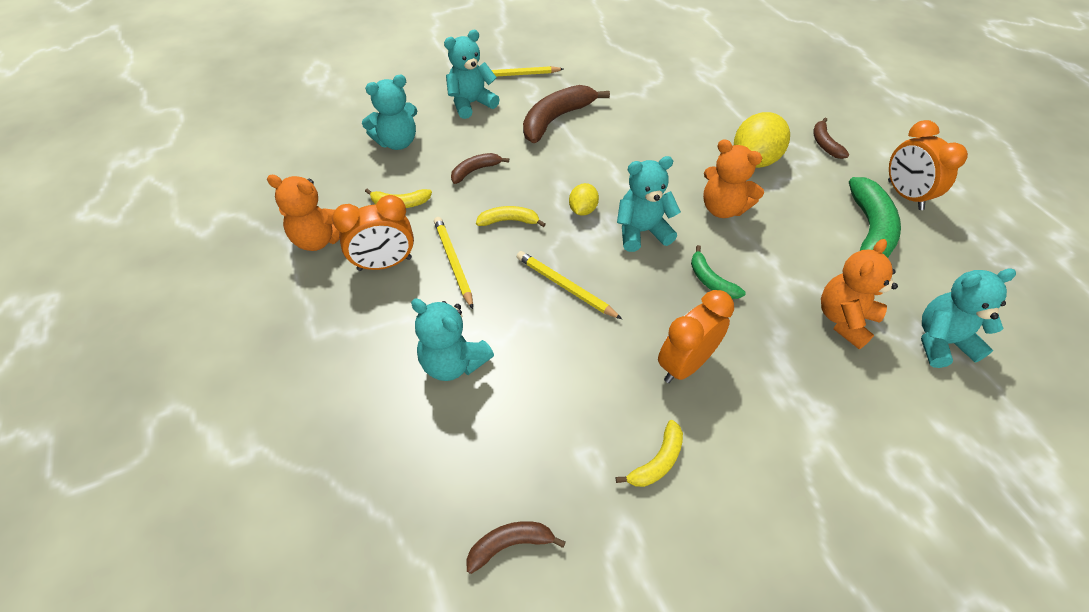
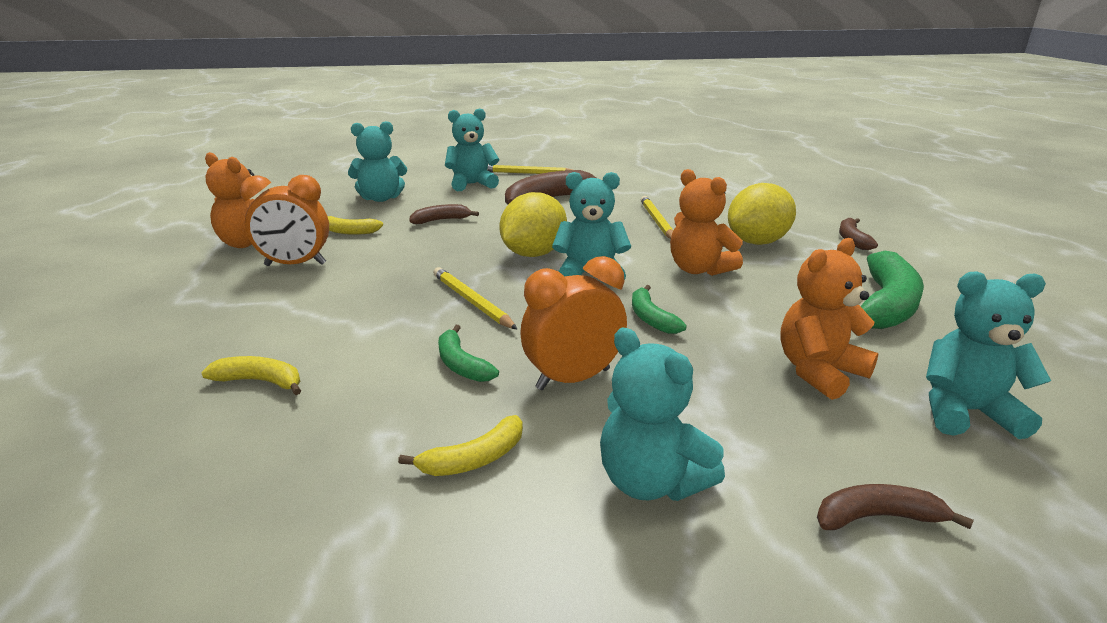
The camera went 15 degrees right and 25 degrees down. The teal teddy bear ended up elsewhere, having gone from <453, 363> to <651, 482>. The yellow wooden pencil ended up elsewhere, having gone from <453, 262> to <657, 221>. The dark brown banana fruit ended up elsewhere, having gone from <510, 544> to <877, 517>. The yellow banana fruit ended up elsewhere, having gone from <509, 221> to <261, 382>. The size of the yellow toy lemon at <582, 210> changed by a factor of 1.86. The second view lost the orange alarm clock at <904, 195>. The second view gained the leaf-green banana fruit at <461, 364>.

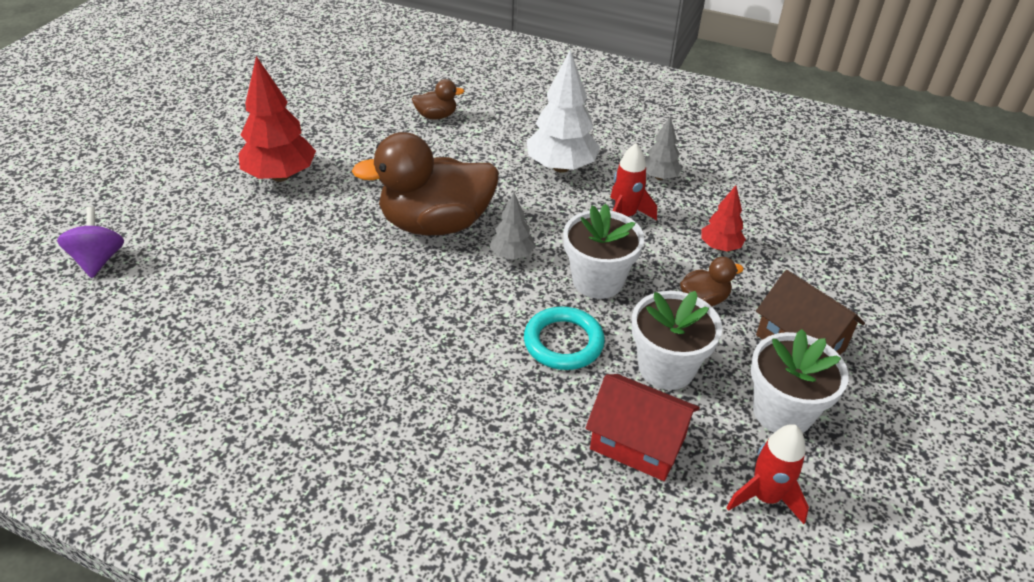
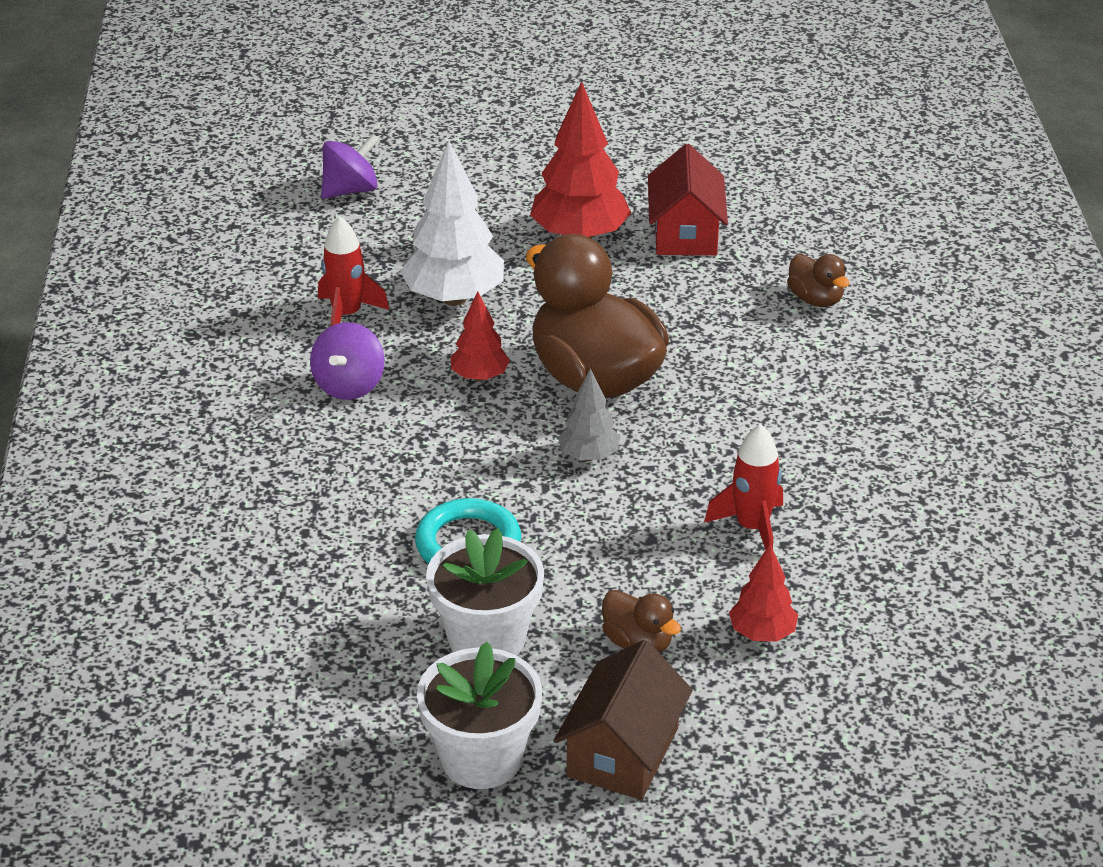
The camera went 65 degrees right and 5 degrees down. The snow-white fir tree ended up elsewhere, having gone from <561, 167> to <454, 298>. The second view lost the snow-white flower pot at <597, 280>. The red toy house ended up elsewhere, having gone from <637, 443> to <685, 233>. The second view lost the ash-grey fir tree at <659, 177>. The red toy rocket ended up elsewhere, having gone from <765, 497> to <347, 315>. The second view gained the violet whirligig at <349, 385>. The second view gained the red fir tree at <480, 376>.

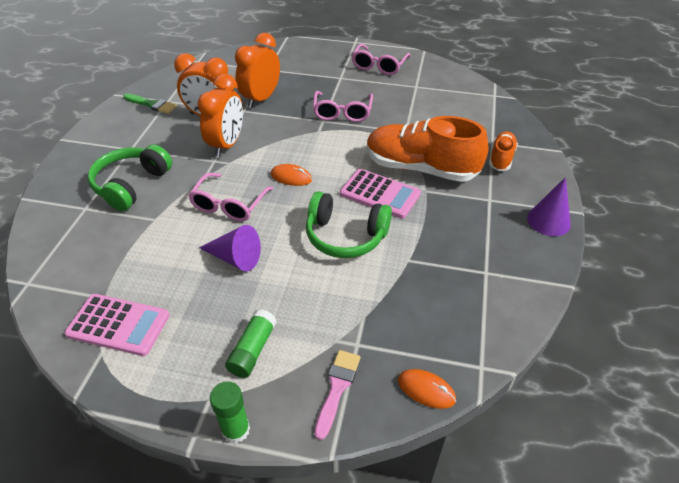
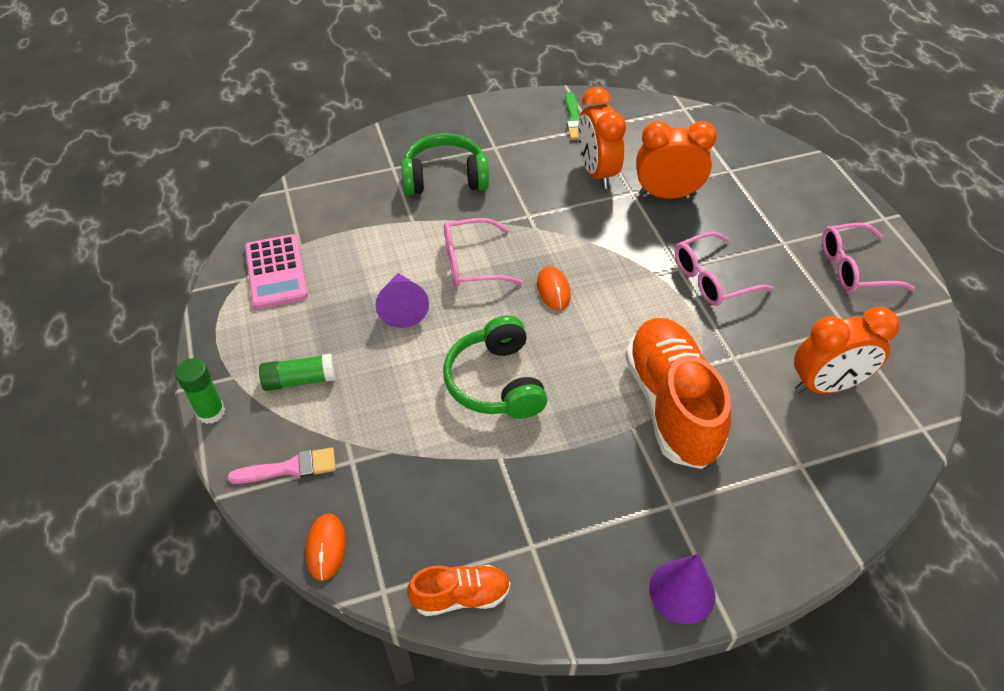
The camera went 60 degrees right and 5 degrees up. The orange alarm clock ended up elsewhere, having gone from <227, 145> to <826, 385>. The second view lost the rose-pink adding machine at <380, 194>. The orange sneaker ended up elsewhere, having gone from <501, 158> to <461, 596>.

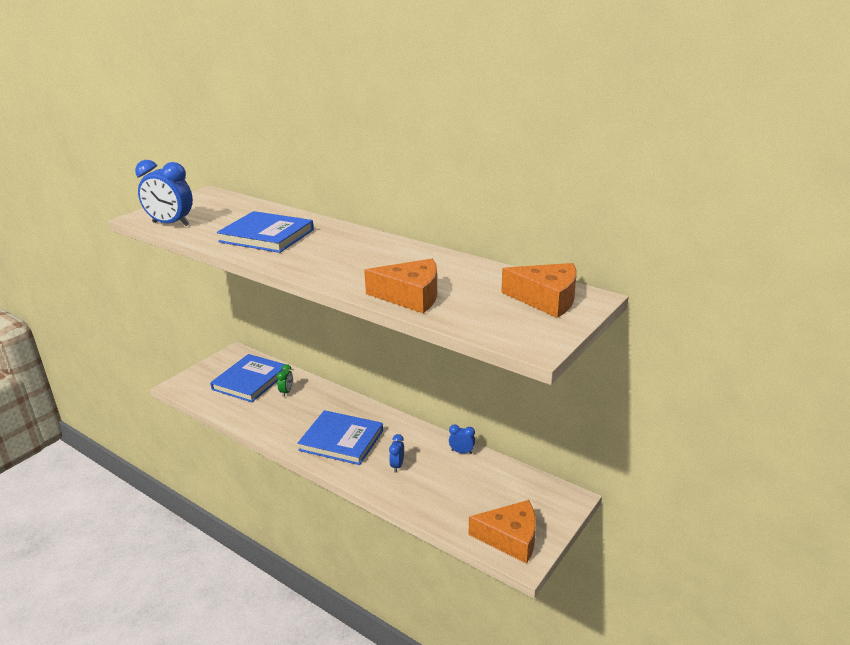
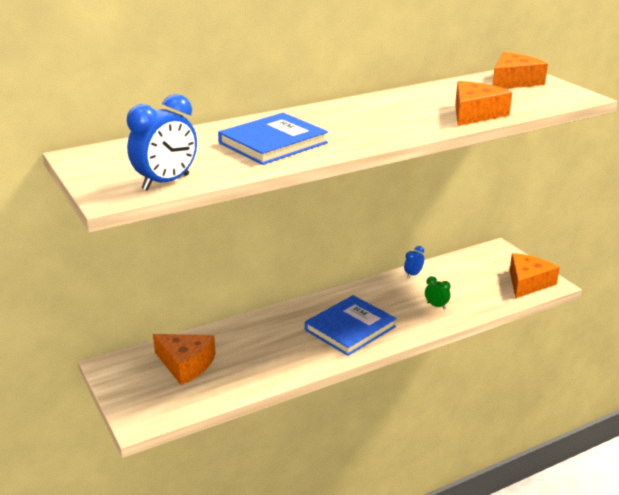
The camera went 65 degrees left and 0 degrees up. Where the cobalt hardcover stood at <250, 380>, the orange cheese came to stand at <186, 364>. The leaf-green alarm clock ended up elsewhere, having gone from <286, 392> to <436, 306>. The second view lost the cobalt alarm clock at <397, 466>.

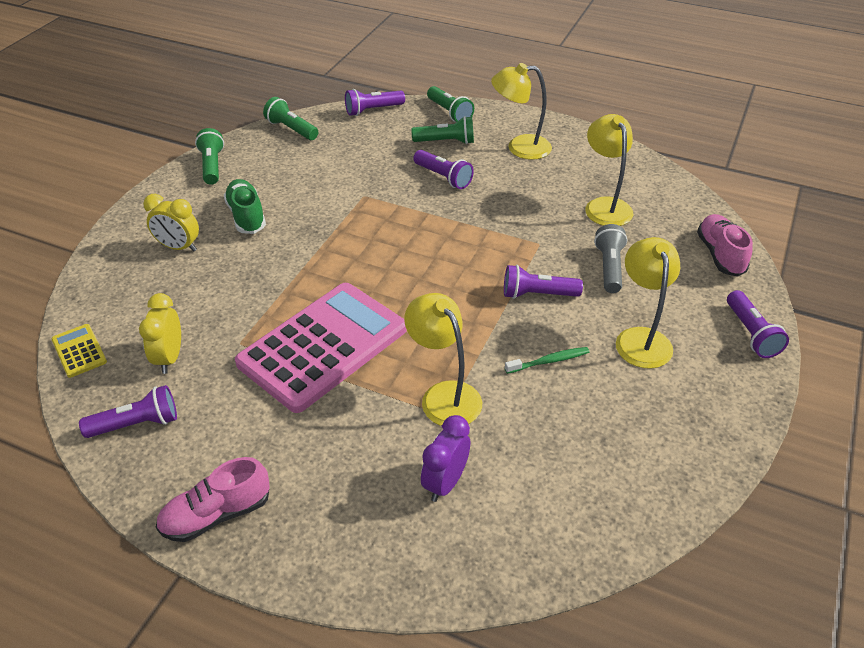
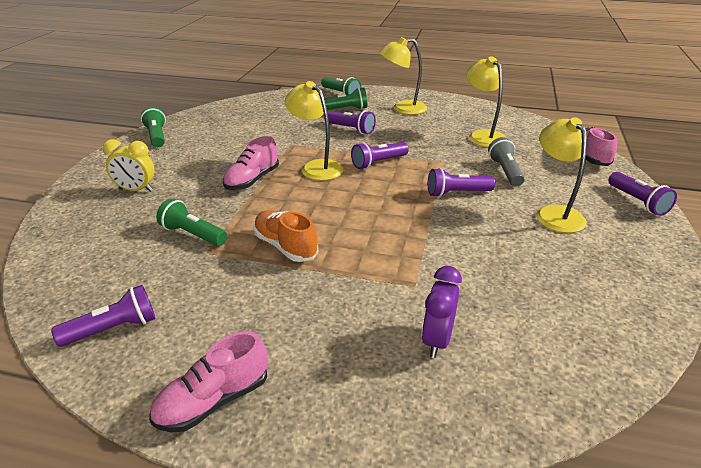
The camera went 10 degrees left and 10 degrees down. The second view lost the yellow adding machine at <79, 351>. The second view lost the yellow alarm clock at <169, 358>. The second view lost the leaf-green sneaker at <246, 216>. Where the rose-pink adding machine stood at <323, 346>, the orange sneaker came to stand at <285, 246>. The leaf-green torch ended up elsewhere, having gone from <291, 129> to <193, 234>. The violet torch ended up elsewhere, having gone from <373, 110> to <378, 163>. The yellow desk lamp ended up elsewhere, having gone from <444, 395> to <316, 167>. The second view lost the leaf-green tooth brush at <549, 361>. The second view gained the rose-pink sneaker at <252, 180>.

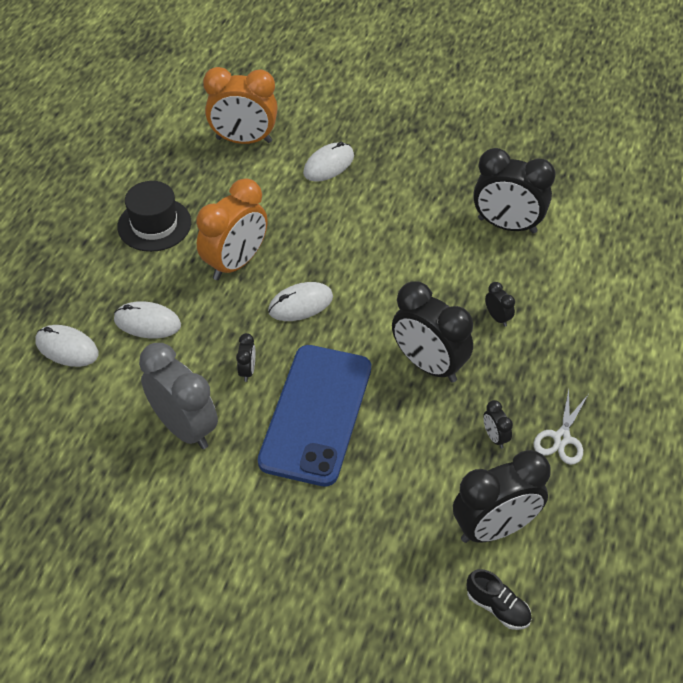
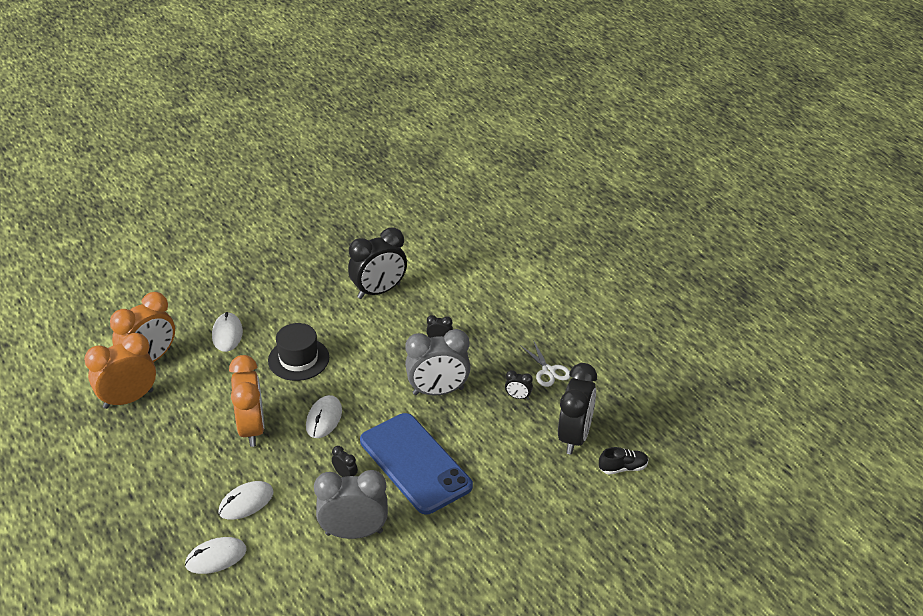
The camera went 50 degrees left and 10 degrees down. The black top hat ended up elsewhere, having gone from <154, 224> to <298, 359>. What was the black alarm clock at <428, 365> turned into the ash-grey alarm clock at <438, 391>. The second view gained the orange alarm clock at <128, 399>.

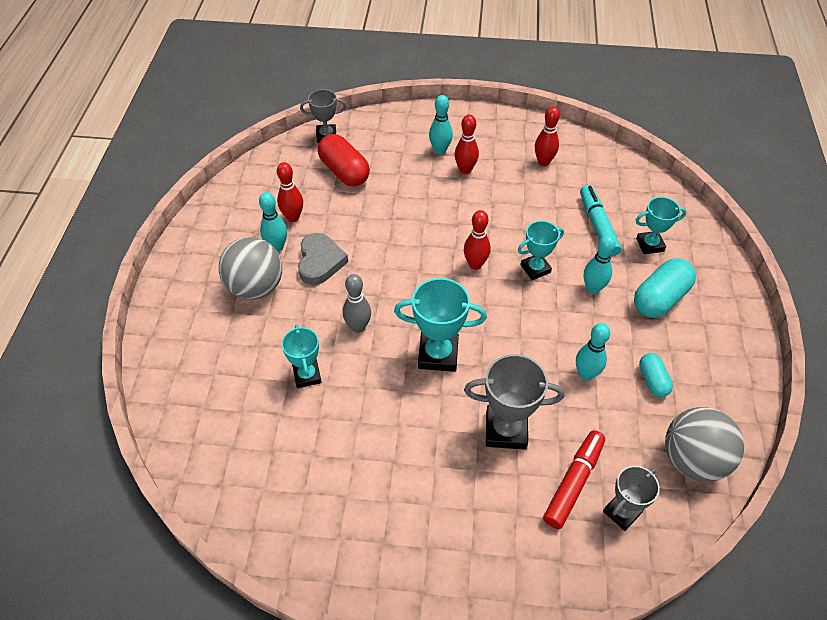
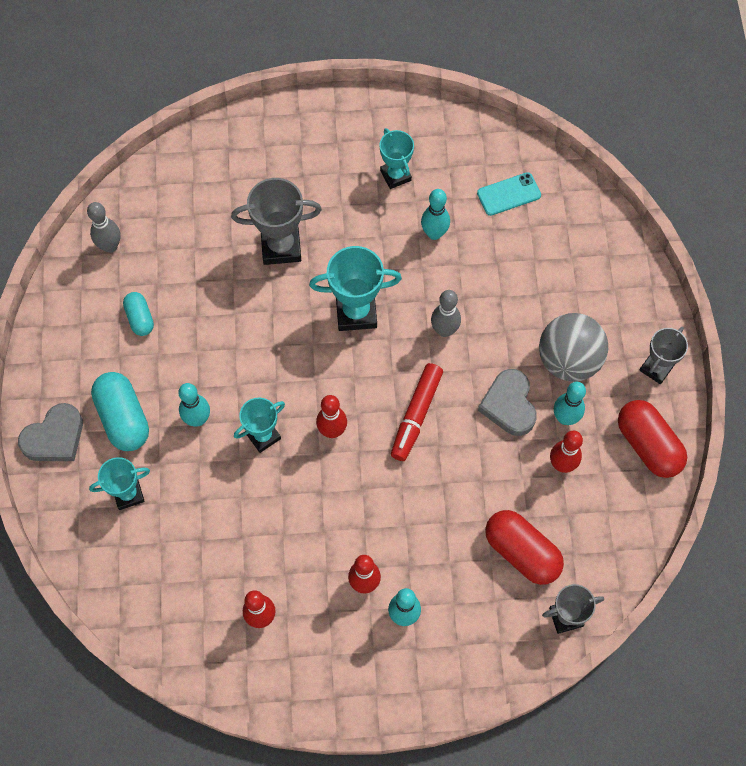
The camera went 170 degrees right and 15 degrees up. The teal award cup ended up elsewhere, having gone from <307, 375> to <395, 175>. The red marker pen ended up elsewhere, having gone from <573, 482> to <416, 415>. The teal bowling pin ended up elsewhere, having gone from <586, 374> to <434, 233>. The second view lost the teal marker pen at <597, 226>. The ash-grey award cup ended up elsewhere, having gone from <622, 512> to <656, 368>. The teal pill shape at <660, 298> ended up facing another way, 60 degrees counterclockwise from before. Where the ash-grey play ball stood at <693, 460>, the ash-grey bowling pin came to stand at <110, 246>. The second view gained the ash-grey heart at <55, 437>. The second view gained the teal phone at <508, 194>. The second view gained the red pill shape at <648, 445>.

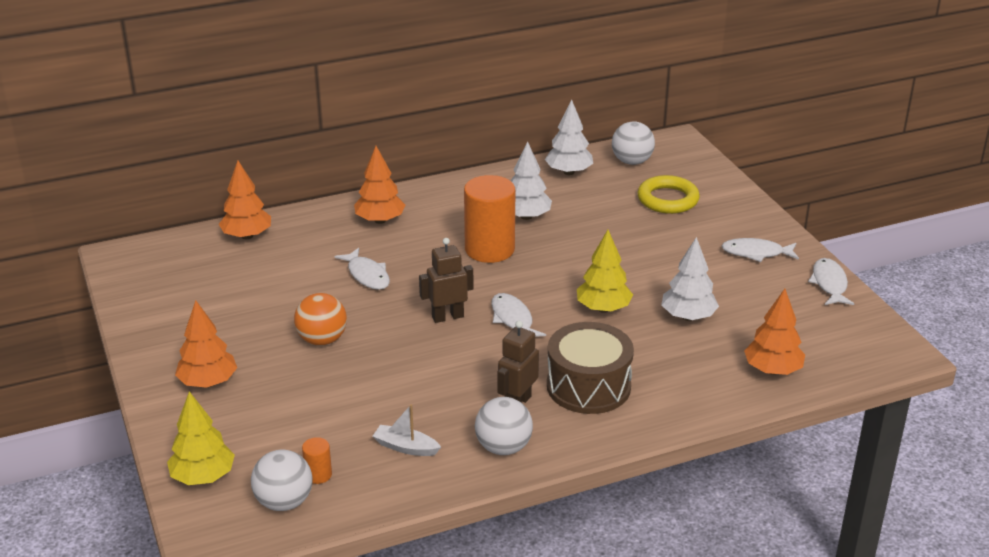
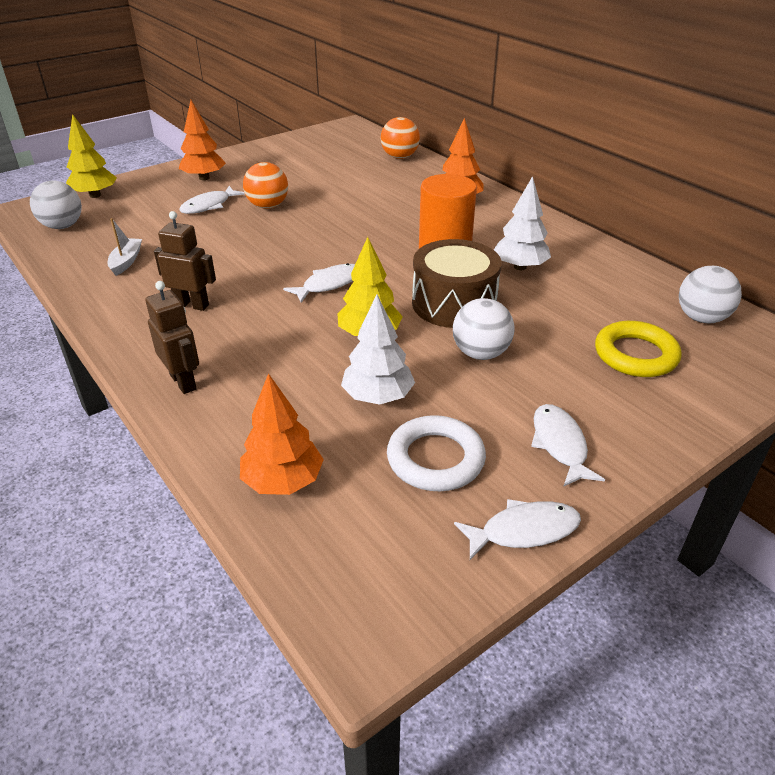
The camera went 75 degrees right and 5 degrees up. Where the orange fir tree stood at <247, 236>, the orange play ball came to stand at <399, 157>. The second view lost the orange solid cylinder at <318, 475>. The snow-white fish ended up elsewhere, having gone from <367, 275> to <209, 206>. The dark brown robot ended up elsewhere, having gone from <447, 317> to <183, 382>. The snow-white play ball ended up elsewhere, having gone from <503, 447> to <480, 353>. The second view lost the snow-white fir tree at <569, 172>. The dark brown toy drum ended up elsewhere, having gone from <588, 386> to <454, 304>. The second view gained the snow-white ring at <435, 459>.

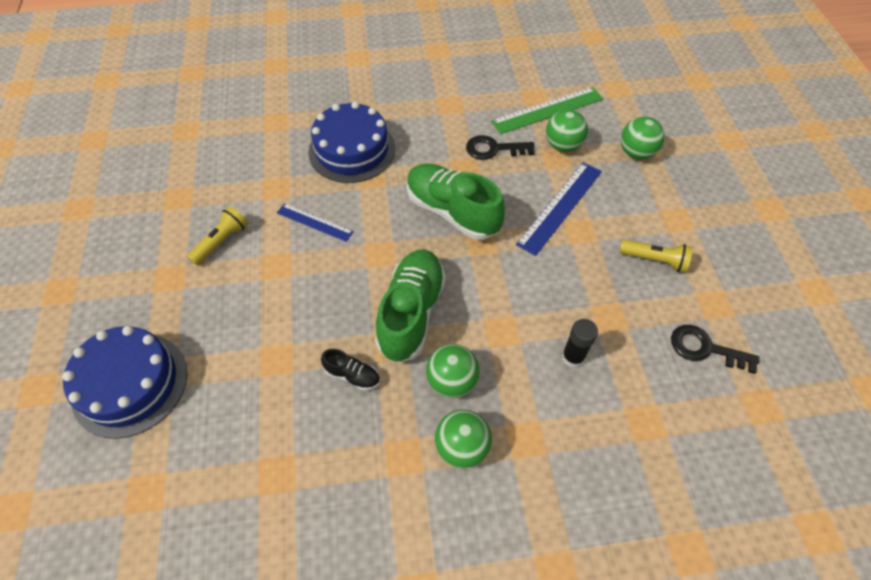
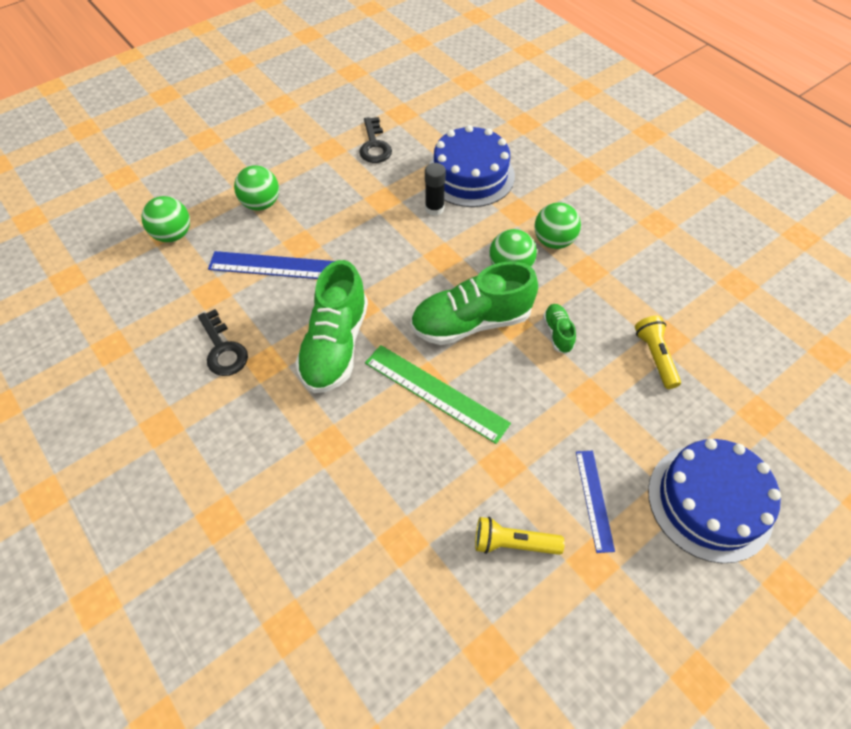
The camera went 120 degrees left and 0 degrees up. The cobalt ruler ended up elsewhere, having gone from <314, 222> to <594, 499>. The cobalt layer cake ended up elsewhere, having gone from <352, 150> to <470, 175>. What was the black sneaker at <352, 375> turned into the leaf-green sneaker at <557, 333>. The leaf-green ruler ended up elsewhere, having gone from <547, 110> to <435, 392>. The leaf-green play ball ended up elsewhere, having gone from <563, 146> to <261, 204>. The yellow torch ended up elsewhere, having gone from <654, 260> to <655, 356>.

